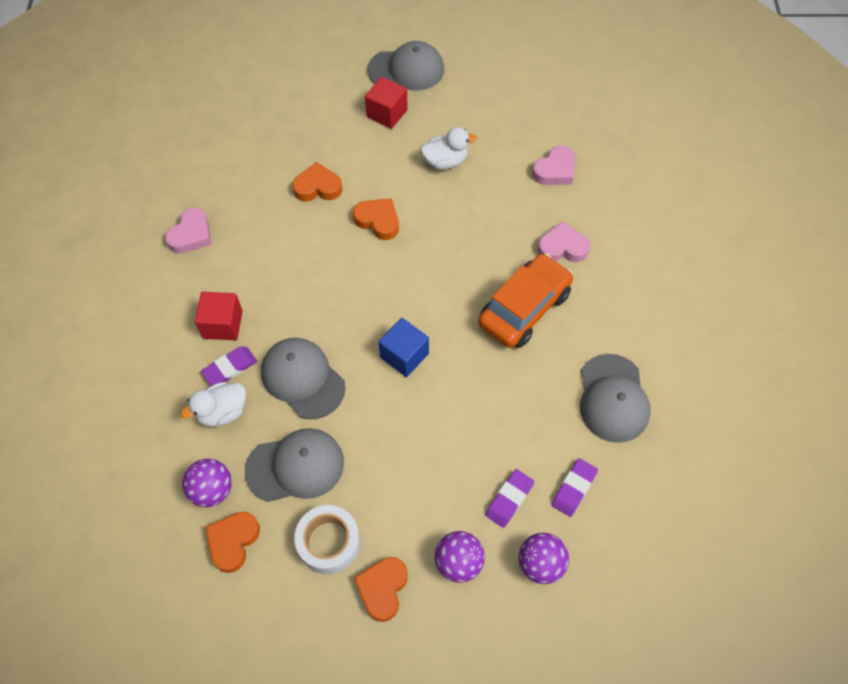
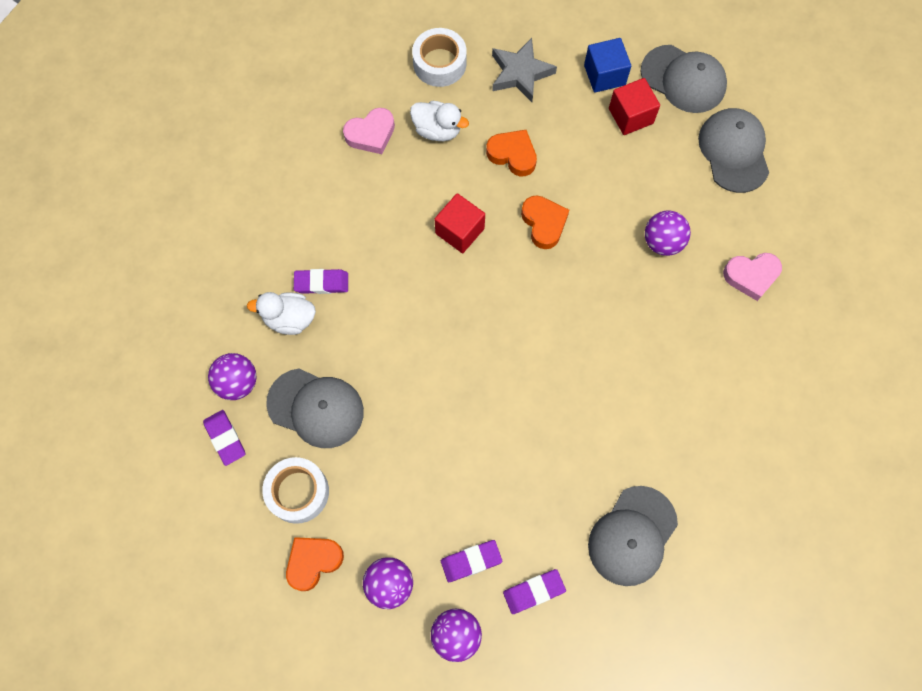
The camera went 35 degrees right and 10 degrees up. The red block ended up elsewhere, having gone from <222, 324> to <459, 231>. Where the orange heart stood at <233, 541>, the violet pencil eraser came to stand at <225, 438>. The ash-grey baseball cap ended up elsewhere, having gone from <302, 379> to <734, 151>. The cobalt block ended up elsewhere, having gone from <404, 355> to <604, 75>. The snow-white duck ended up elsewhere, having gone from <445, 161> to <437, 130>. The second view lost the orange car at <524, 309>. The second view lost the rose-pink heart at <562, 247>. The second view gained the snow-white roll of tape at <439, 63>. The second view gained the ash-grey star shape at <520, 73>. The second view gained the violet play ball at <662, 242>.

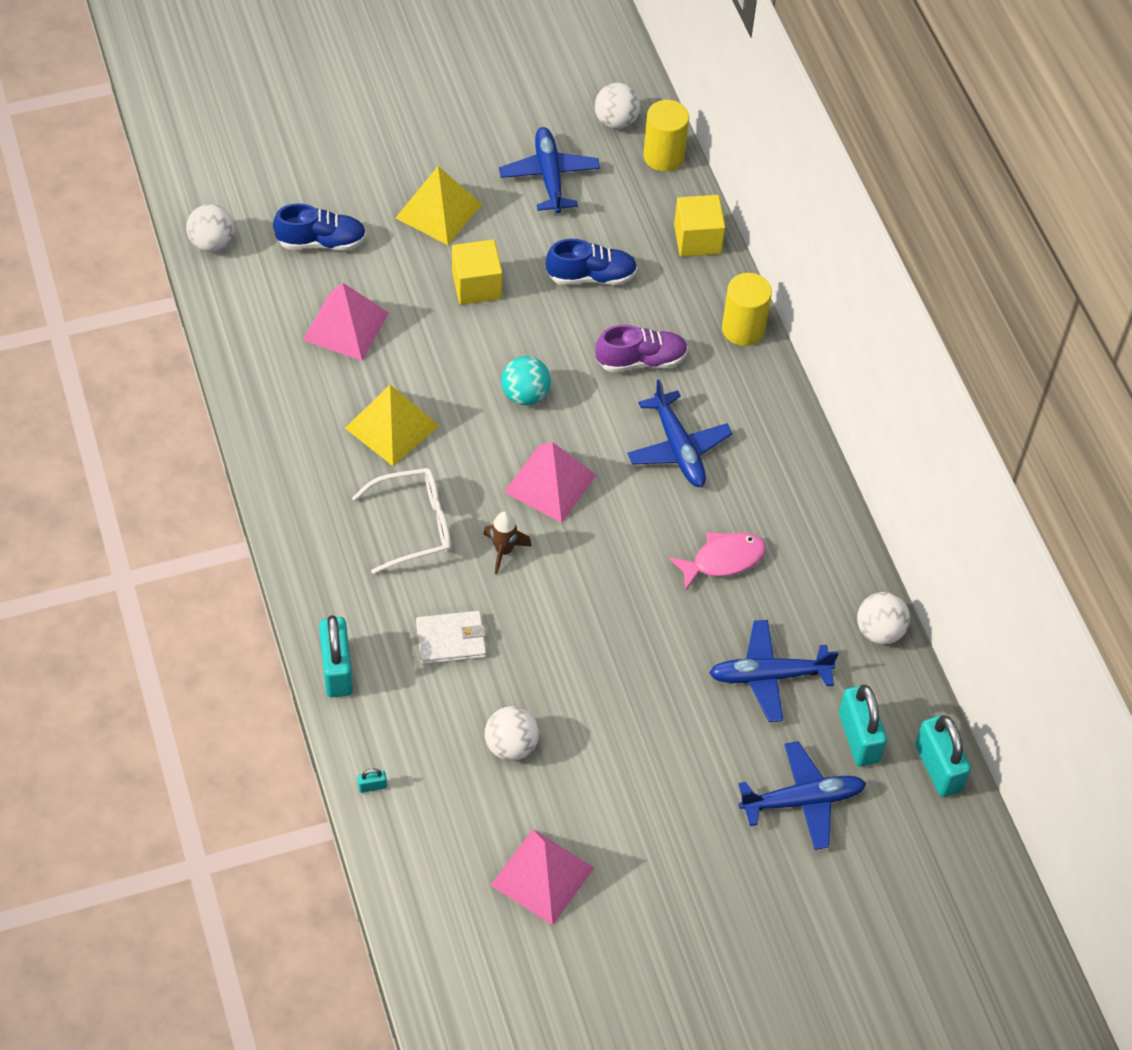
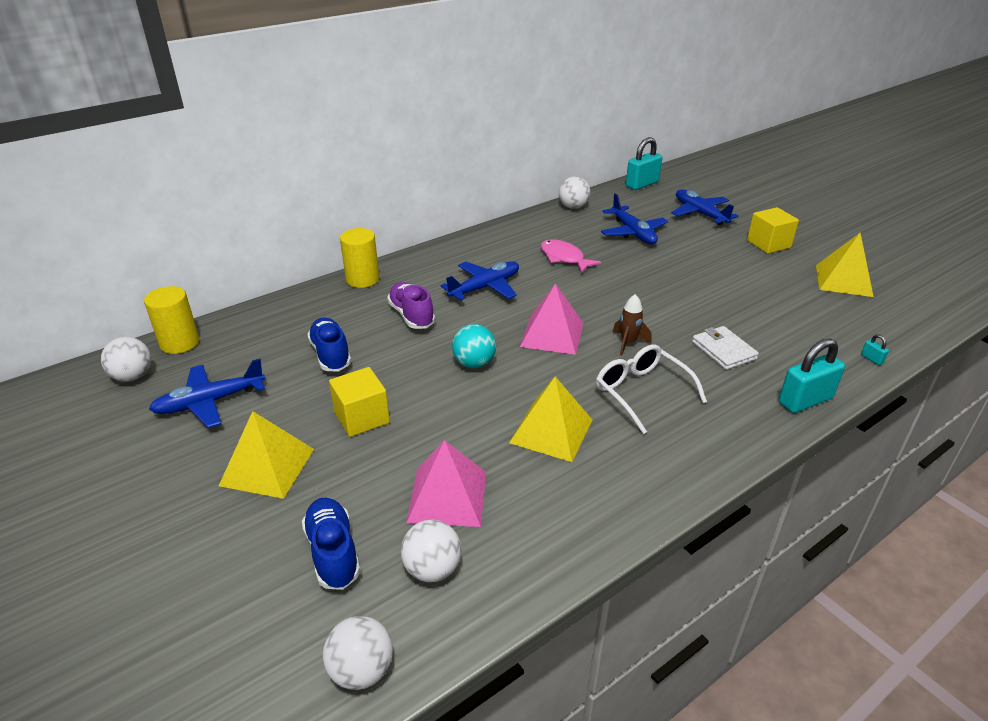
The camera went 105 degrees left and 20 degrees down. The snow-white play ball ended up elsewhere, having gone from <511, 745> to <432, 569>. What was the rose-pink pyramid at <542, 876> turned into the yellow pyramid at <843, 280>. The yellow block ended up elsewhere, having gone from <697, 239> to <768, 244>. The second view lost the teal lock at <858, 737>.

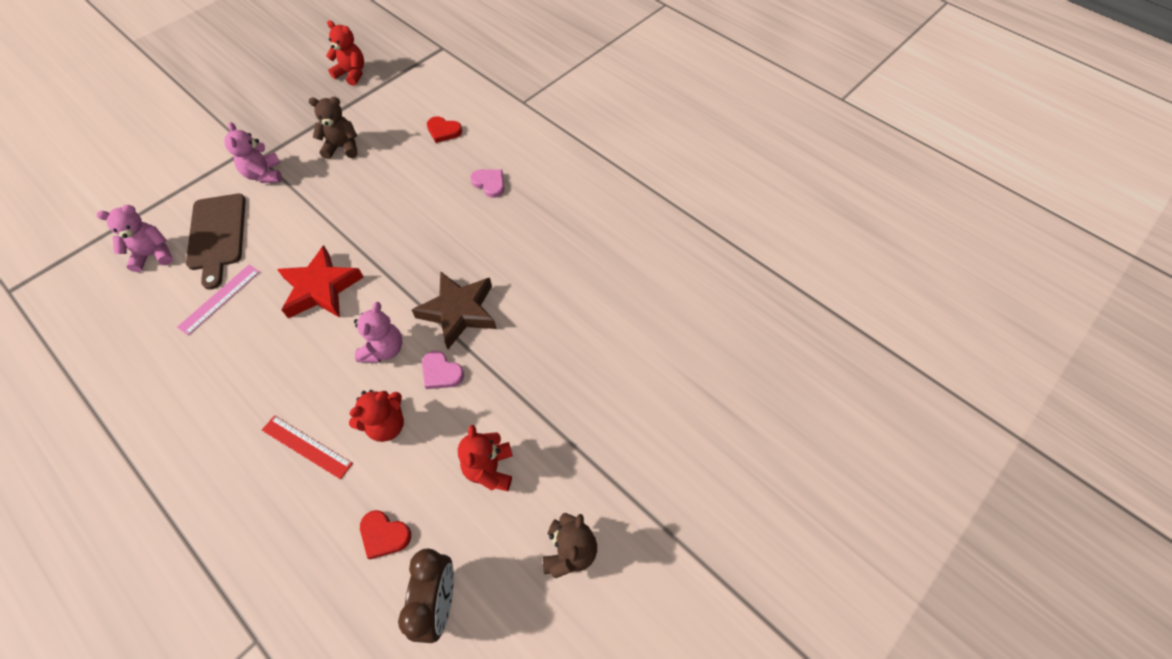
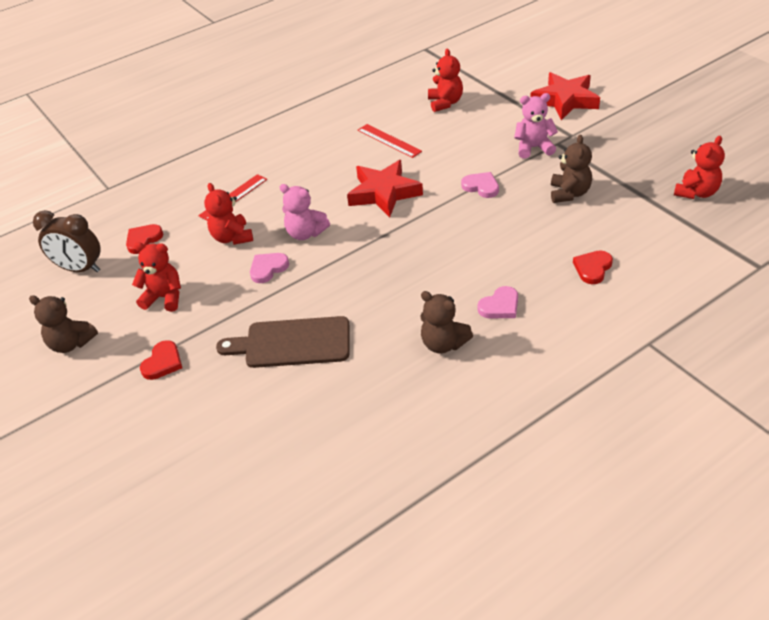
The camera went 105 degrees right and 15 degrees down. What was the rose-pink teddy bear at <154, 255> turned into the red teddy bear at <445, 103>. What was the rose-pink ruler at <219, 299> turned into the red ruler at <389, 140>. The dark brown chopping board ended up elsewhere, having gone from <217, 235> to <292, 343>. The second view lost the dark brown star shape at <459, 312>. The second view gained the red heart at <163, 362>. The second view gained the dark brown teddy bear at <443, 344>. The second view gained the rose-pink heart at <481, 187>. The second view gained the red star shape at <565, 100>.

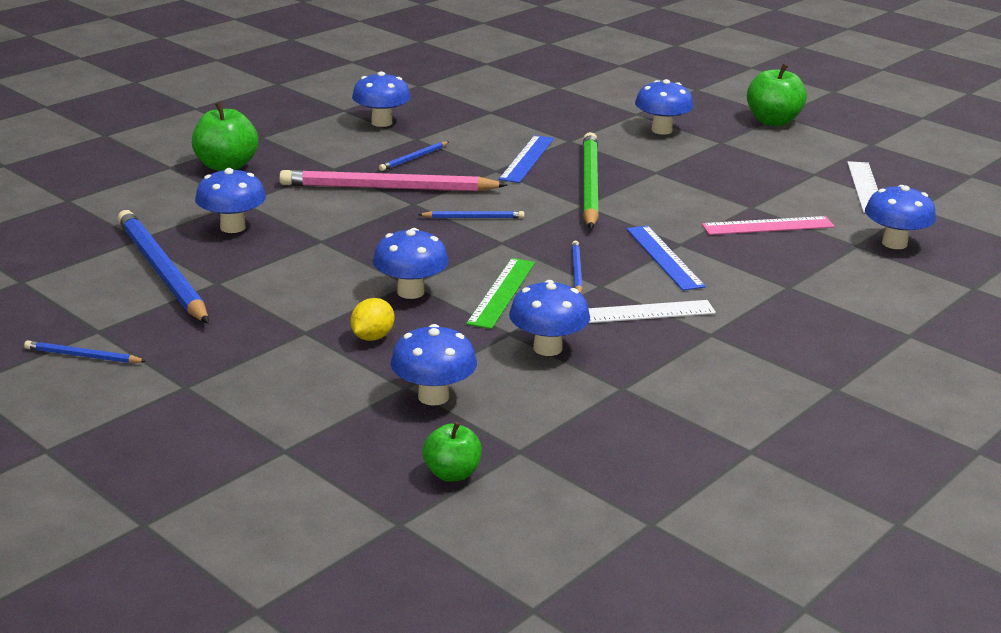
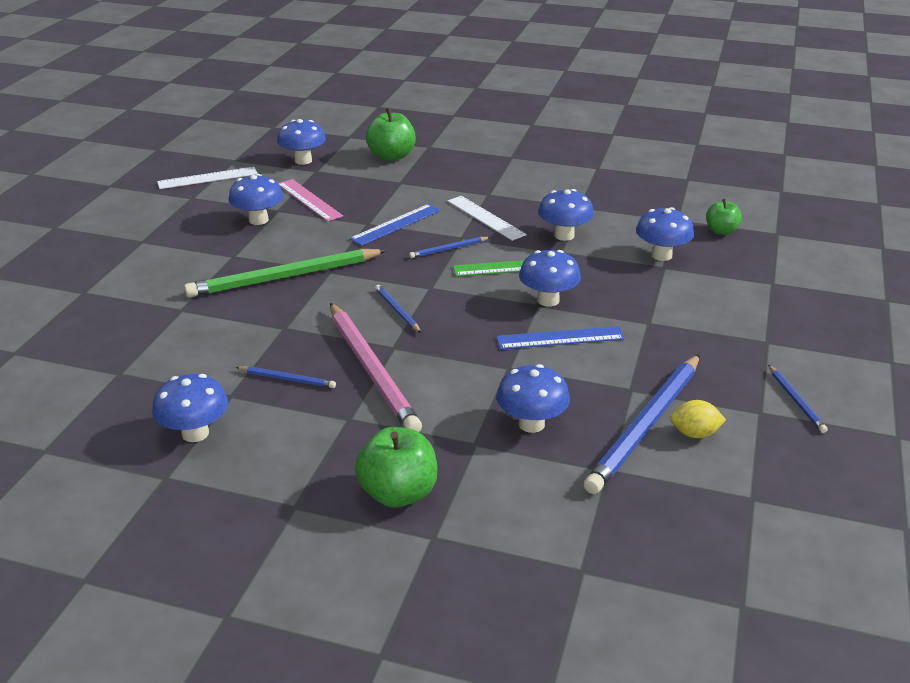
The camera went 115 degrees left and 5 degrees up. The yellow toy lemon ended up elsewhere, having gone from <372, 337> to <694, 434>. The cobalt ruler ended up elsewhere, having gone from <527, 158> to <560, 338>. The cobalt fungus ended up elsewhere, having gone from <661, 130> to <258, 220>. The leaf-green apple fruit ended up elsewhere, having gone from <773, 121> to <392, 156>.

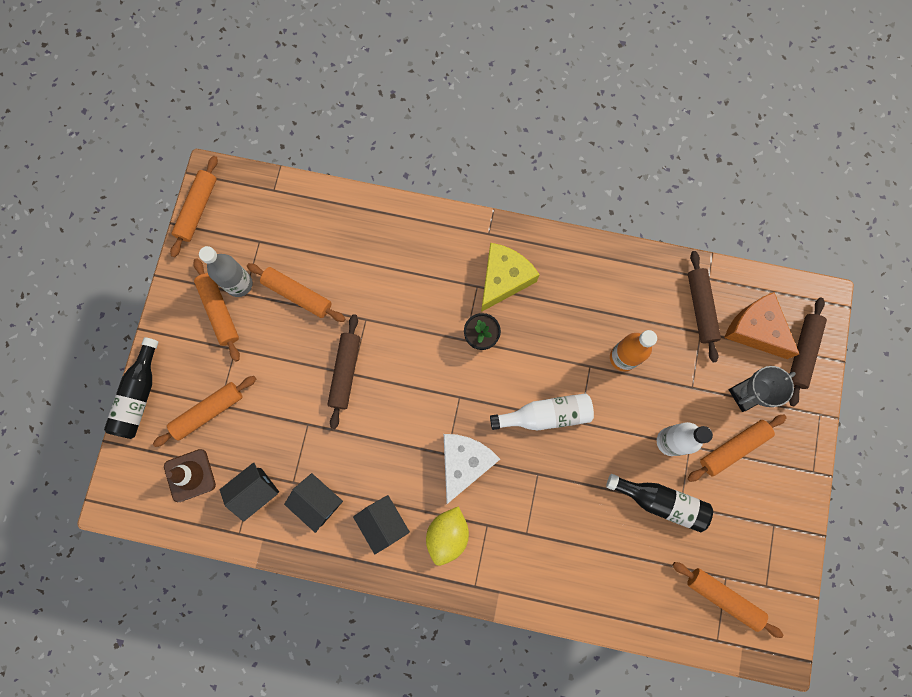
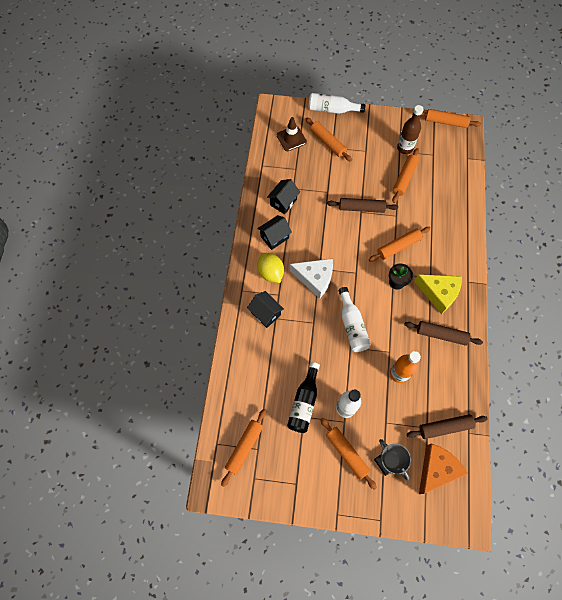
The camera went 85 degrees right and 10 degrees down. What was the black drink bottle at <139, 395> turned into the snow-white drink bottle at <332, 110>. The orange pastry roller ended up elsewhere, having gone from <219, 311> to <398, 246>. What was the ash-grey drink bottle at <239, 284> turned into the dark brown drink bottle at <405, 148>. The black toy house ended up elsewhere, having gone from <255, 491> to <266, 313>. The yellow toy lemon at <447, 535> ended up facing another way, 45 degrees clockwise from before. The dark brown pastry roller ended up elsewhere, having gone from <802, 353> to <441, 335>.

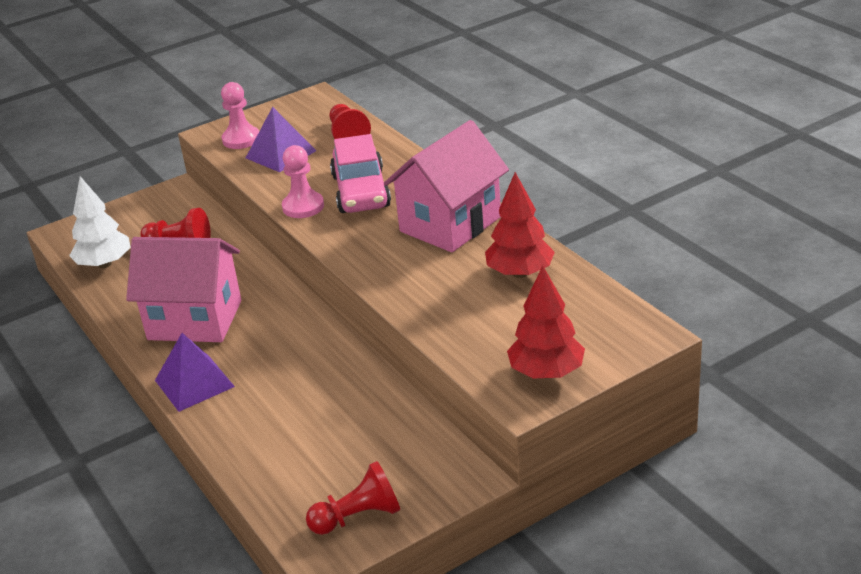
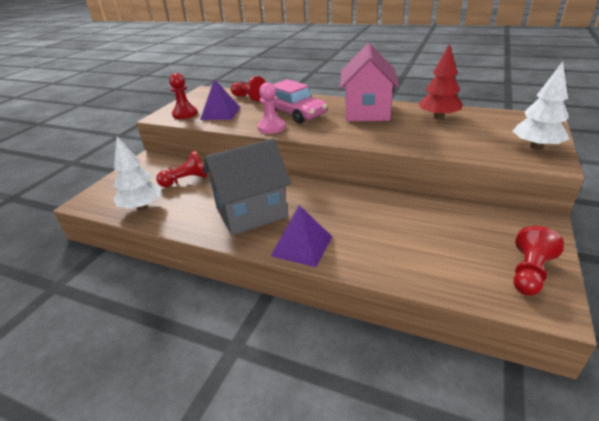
The camera went 35 degrees left and 0 degrees up. What was the rose-pink toy house at <195, 320> turned into the ash-grey toy house at <251, 212>. What was the rose-pink chess pawn at <241, 139> turned into the red chess pawn at <185, 114>. What was the red fir tree at <546, 372> turned into the snow-white fir tree at <536, 147>.

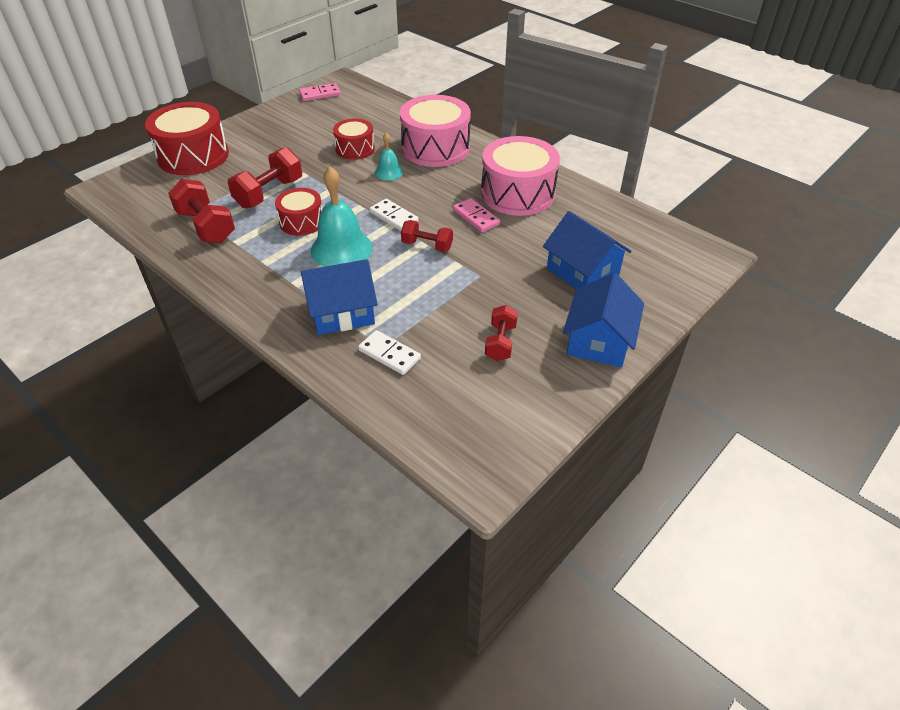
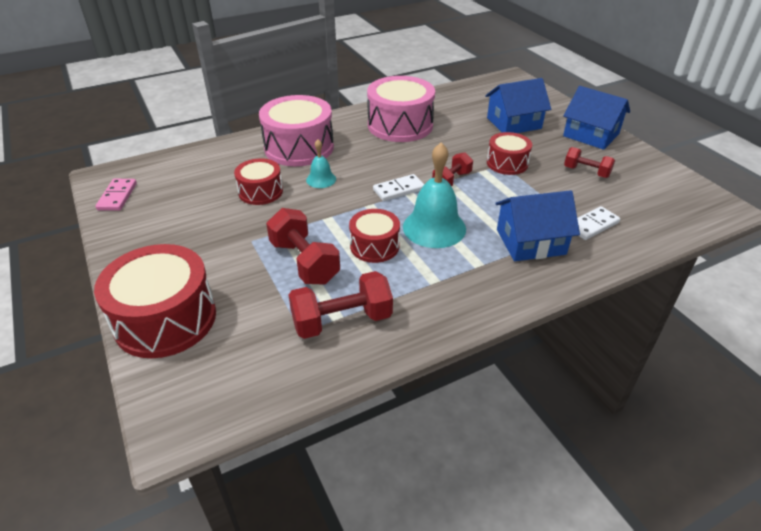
The camera went 70 degrees left and 5 degrees down. The cobalt toy house at <342, 312> ended up facing another way, 75 degrees clockwise from before. The second view lost the rose-pink domino piece at <476, 217>. The second view gained the red toy drum at <507, 163>.

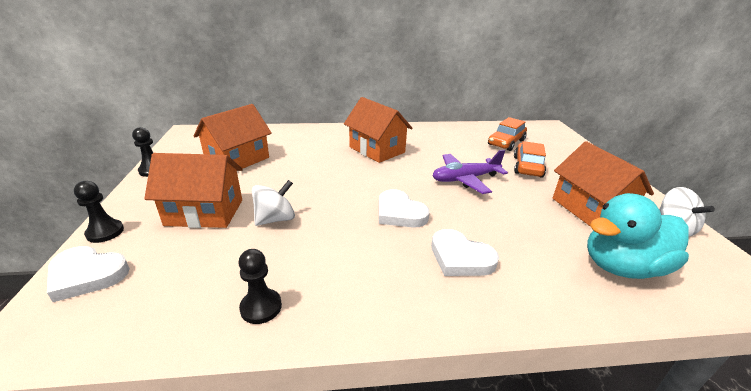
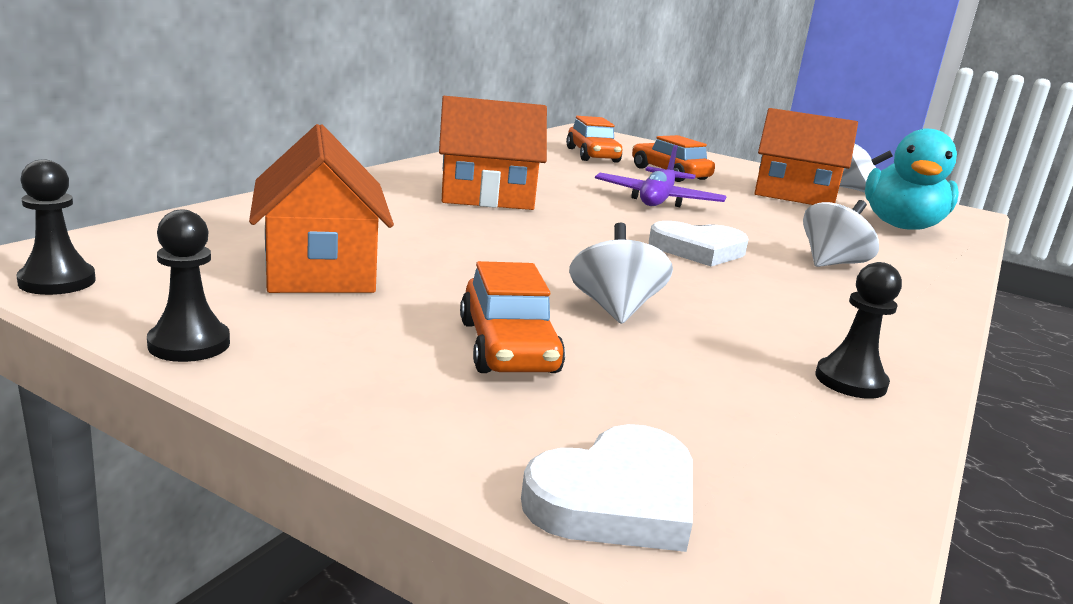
The camera went 55 degrees left and 10 degrees down. The black chess pawn ended up elsewhere, having gone from <105, 232> to <57, 281>. Where the orange toy house stood at <204, 212>, the orange car came to stand at <508, 347>. Where the snow-white heart stood at <460, 258>, the snow-white whirligig came to stand at <832, 263>.

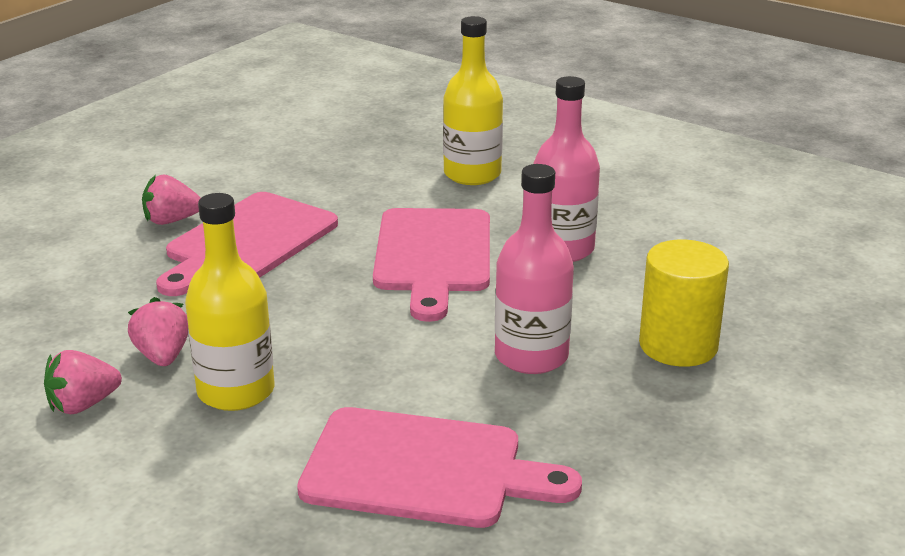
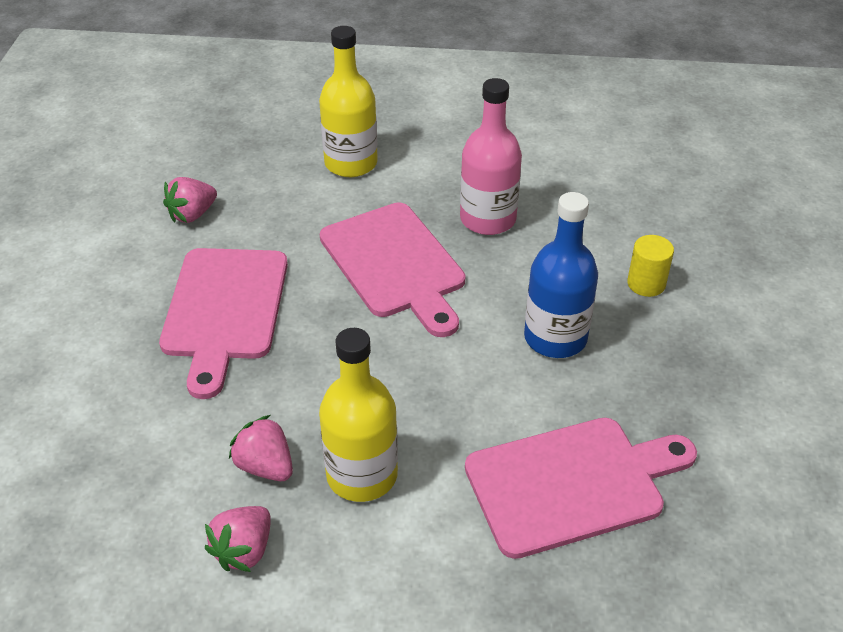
The camera went 30 degrees left and 15 degrees up. The rose-pink toy strawberry ended up elsewhere, having gone from <171, 221> to <192, 214>. What was the rose-pink drink bottle at <531, 356> turned into the cobalt drink bottle at <555, 338>. The size of the yellow solid cylinder at <678, 345> changed by a factor of 0.59.

